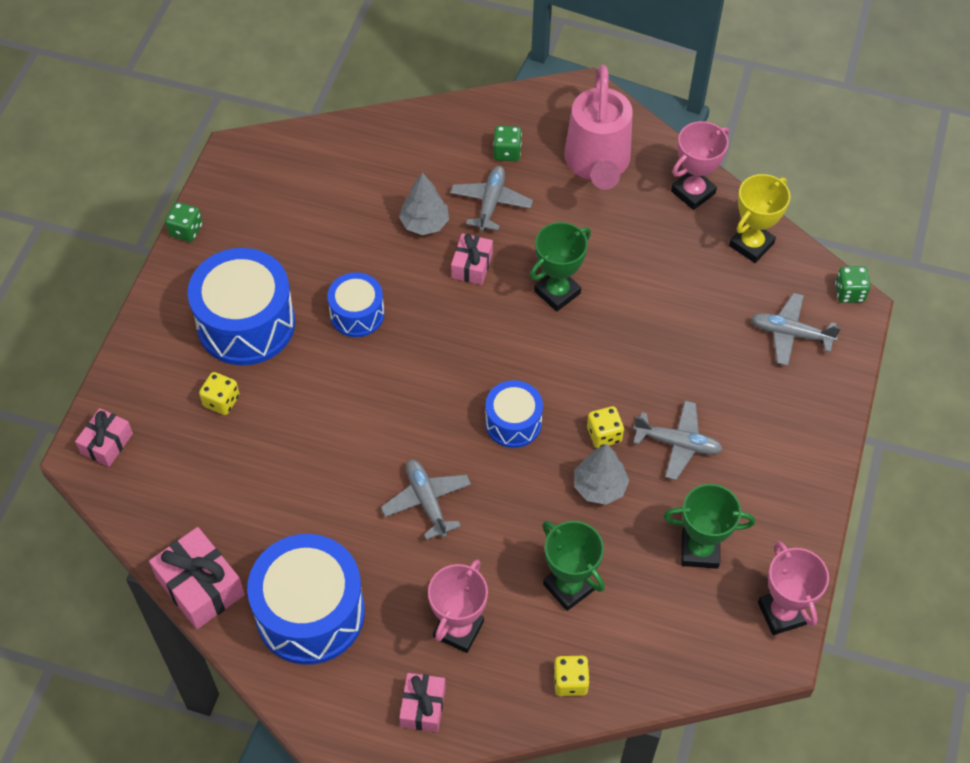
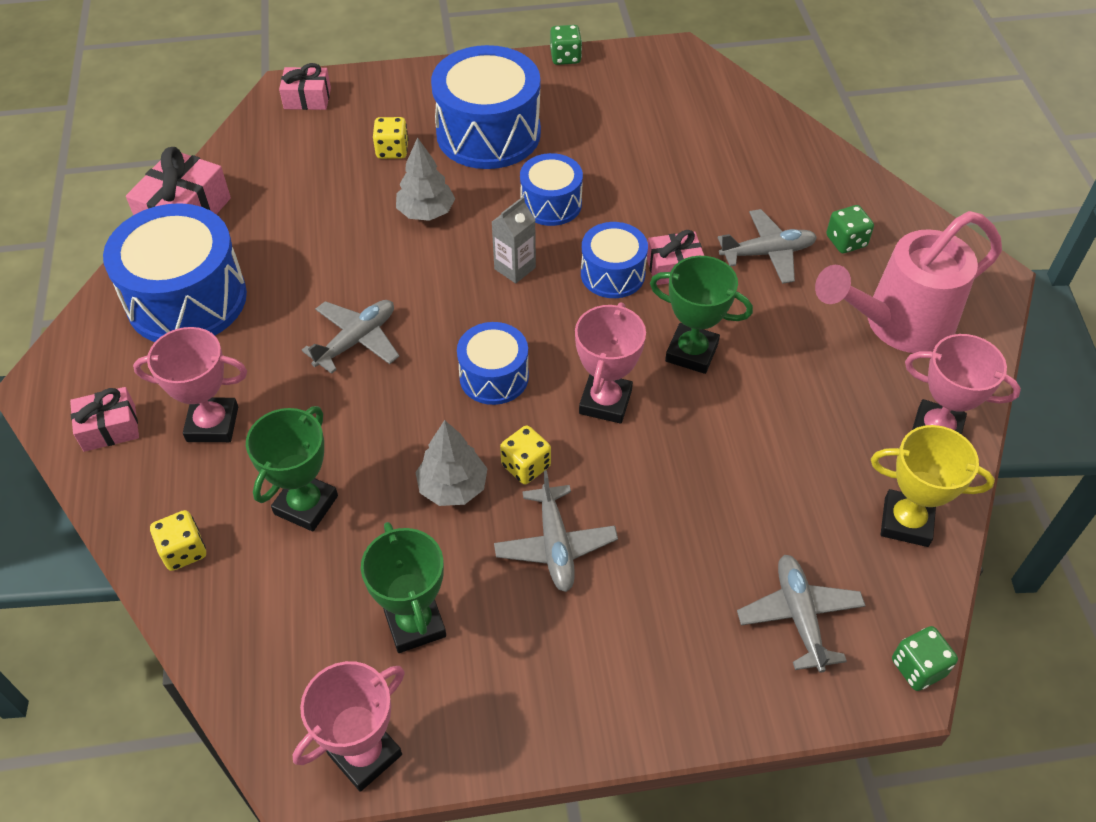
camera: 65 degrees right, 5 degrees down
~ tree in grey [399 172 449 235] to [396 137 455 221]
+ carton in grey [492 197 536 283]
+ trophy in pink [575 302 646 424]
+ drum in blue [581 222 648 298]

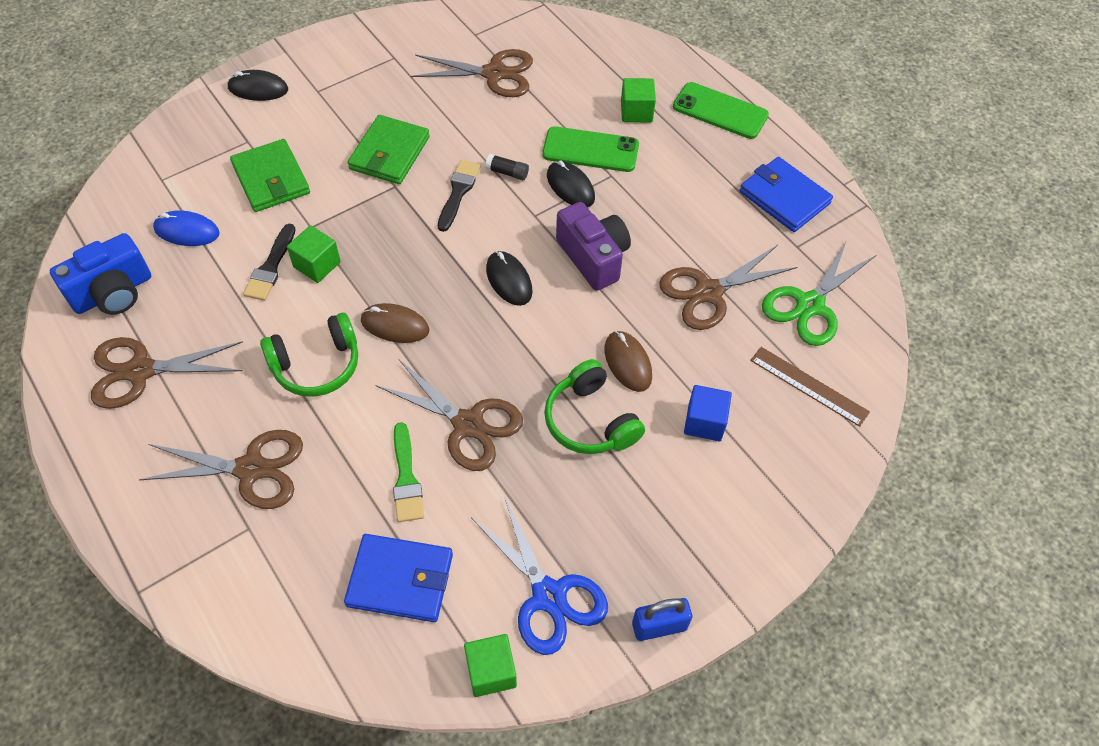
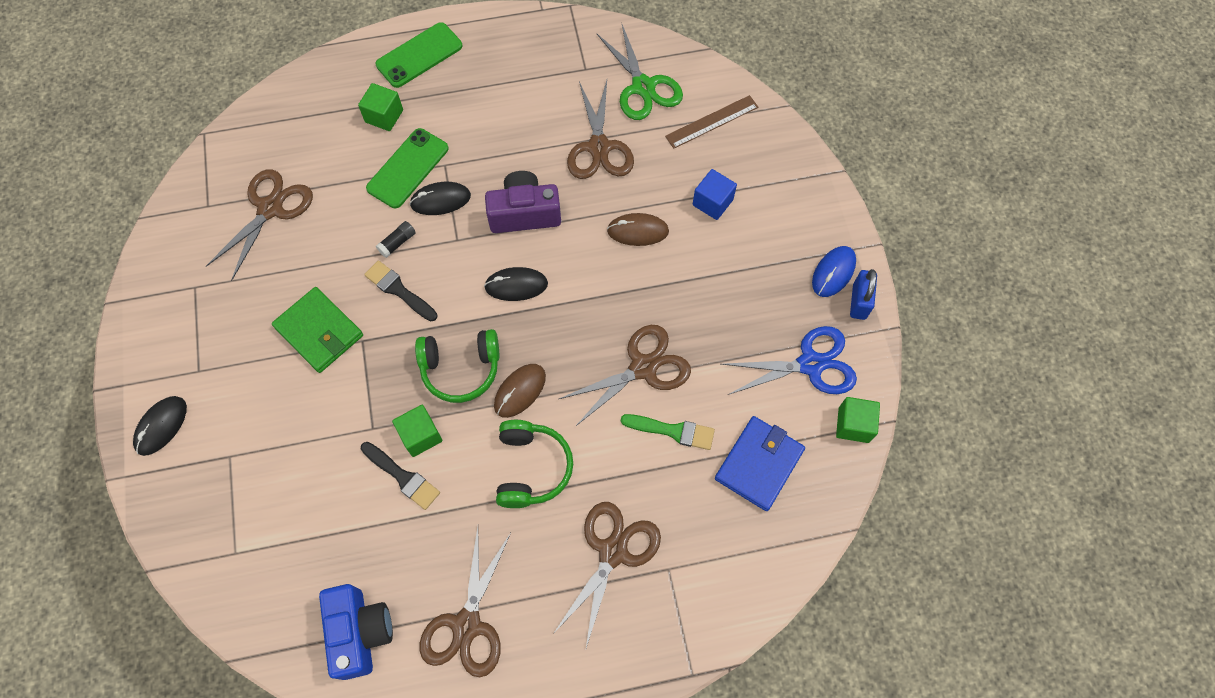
camera: 65 degrees left, 10 degrees up
~ mouse in blue [153 210 220 246] to [812 246 856 297]
- wallet in green [230 139 310 212]
~ headphones in green [544 359 645 454] to [415 329 499 403]
- wallet in blue [740 157 833 232]

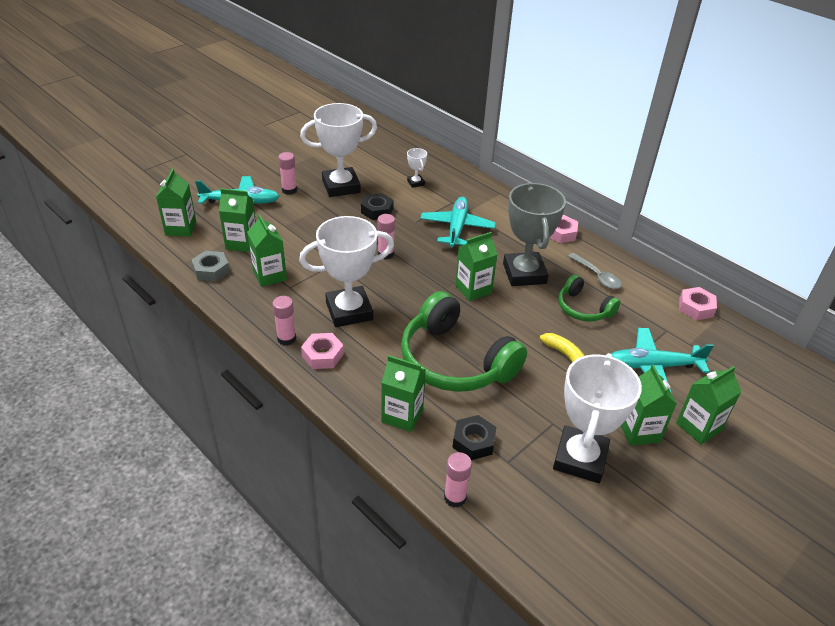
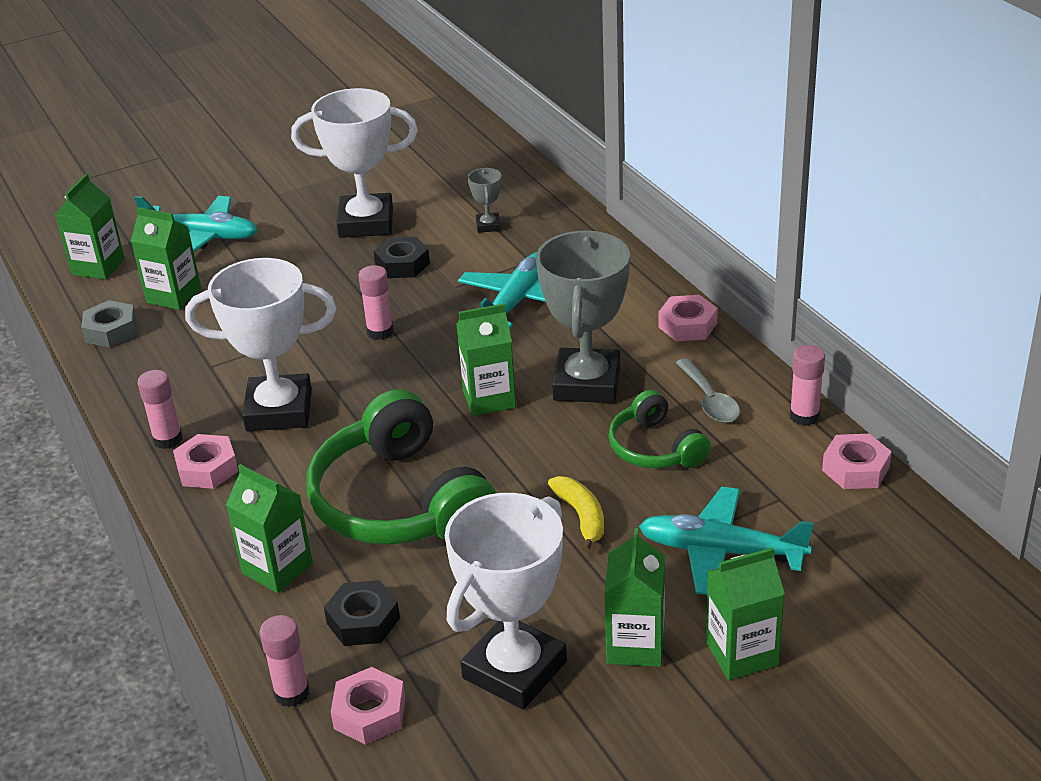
camera: 20 degrees right, 5 degrees down
- carton in green [247 214 287 287]
~ glue stick in pink [278 152 297 195] to [790 345 825 426]
~ trophy in white [407 148 427 188] to trophy in grey [468 168 502 233]
+ nut in pink [331 667 405 745]

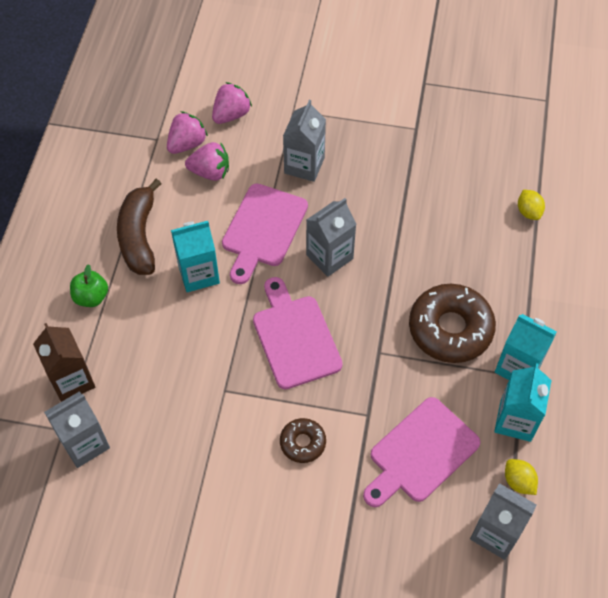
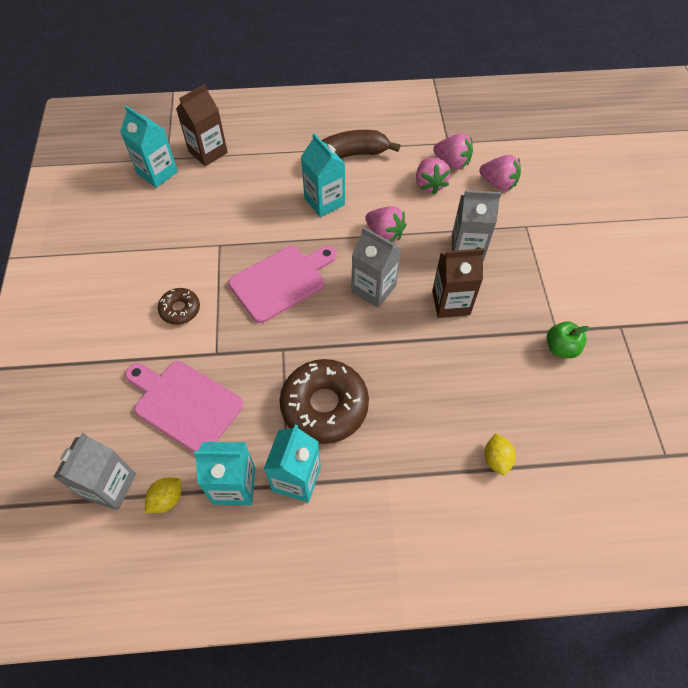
camera: 75 degrees right, 0 degrees up
~ carton in grey [44 391 110 468] to carton in turquoise [120 105 178 188]
~ apple in green [70 264 108 307] to [547 322 590 358]
~ cutting board in pink [222 184 308 284] to strawberry in pink [365 206 407 242]
~ lemon in yellow [518 190 545 220] = [484 433 516 475] 60 degrees counterclockwise
+ carton in brown [432 248 484 318]

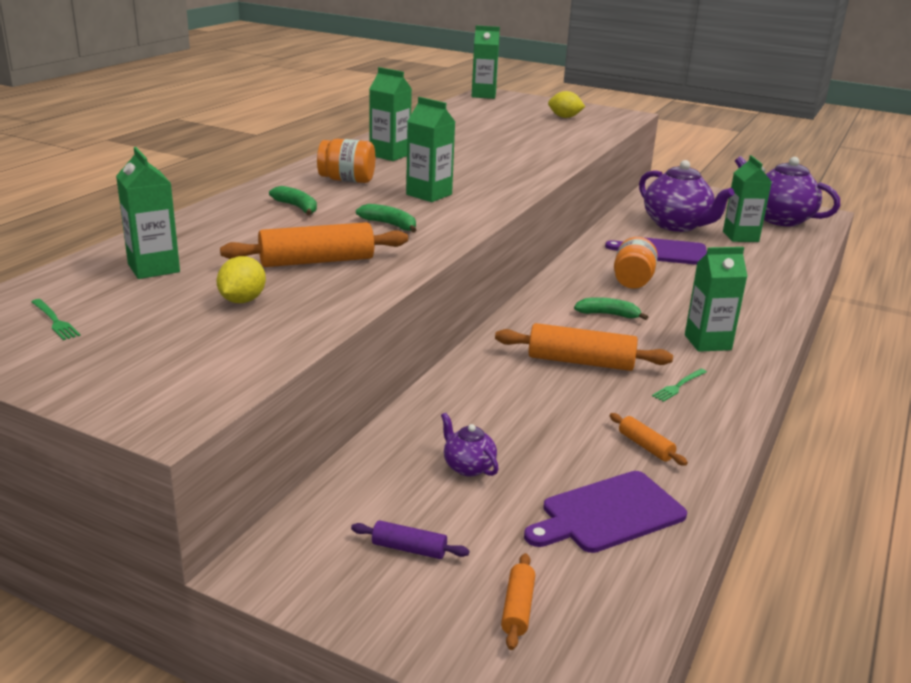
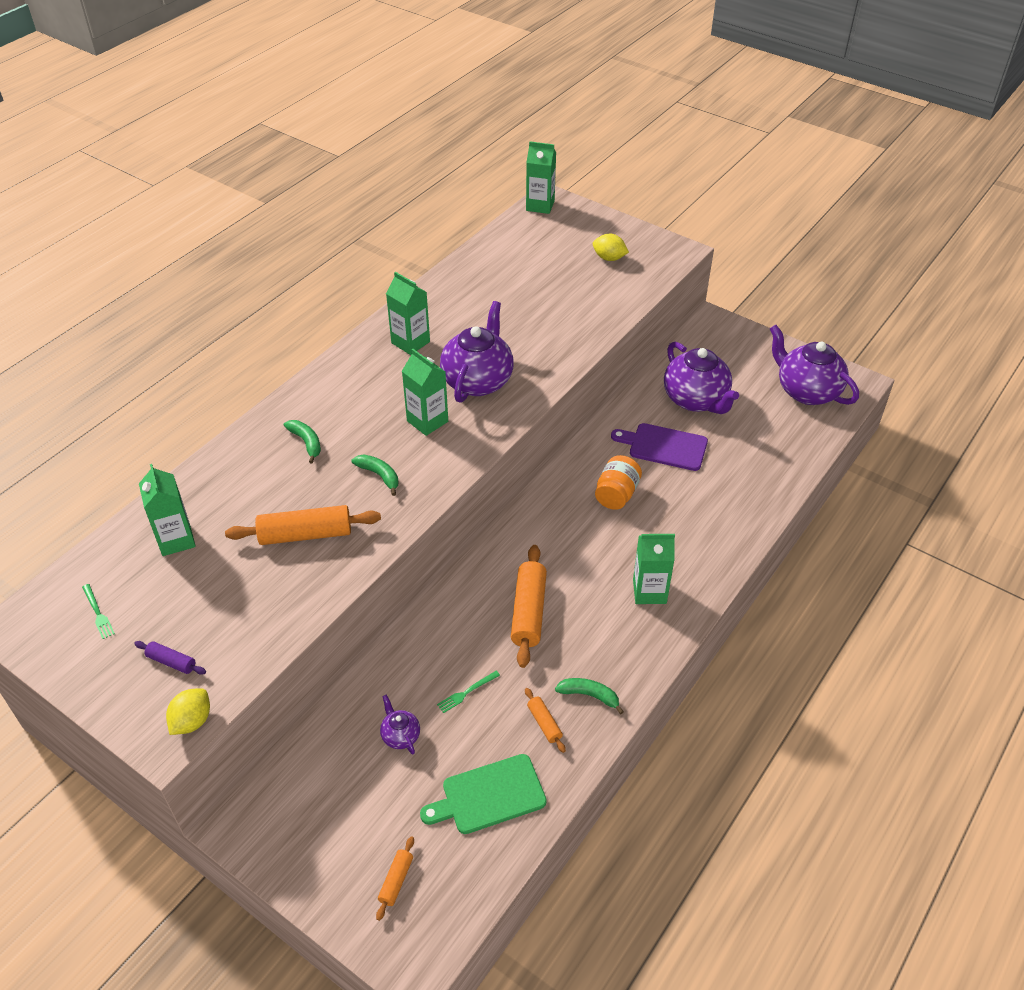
camera: 10 degrees right, 20 degrees up
~ lemon in yellow [216 256 266 303] to [166 688 210 735]
- jar in orange [317 139 375 183]
~ rolling pin in purple [351 520 469 559] to [134 641 206 675]
~ rolling pin in orange [495 323 673 371] = [511 545 547 668] 75 degrees clockwise
~ cutting board in purple [524 471 687 553] to cutting board in green [420 754 547 834]
~ banana in green [574 297 648 320] to [555 678 624 714]
~ fork in green [652 369 707 402] to [437 671 500 713]
- carton in green [723 155 772 242]
+ teapot in purple [440 301 514 403]

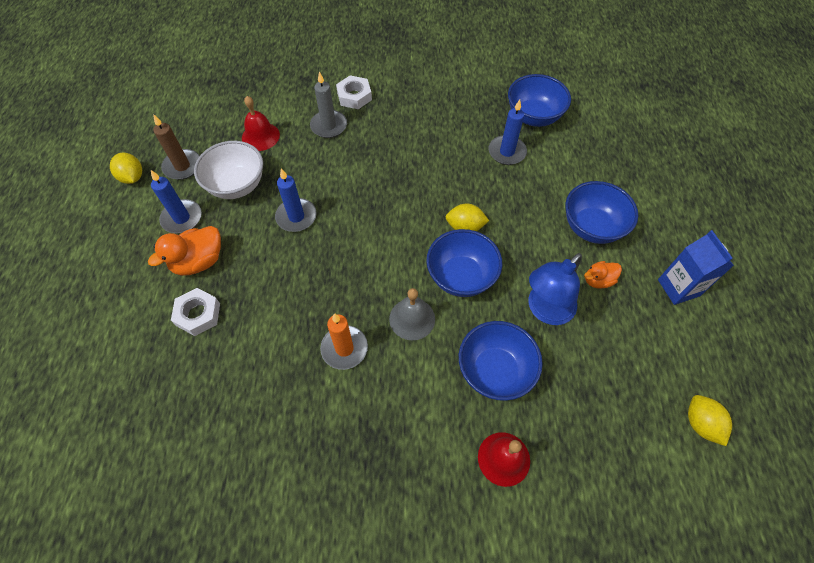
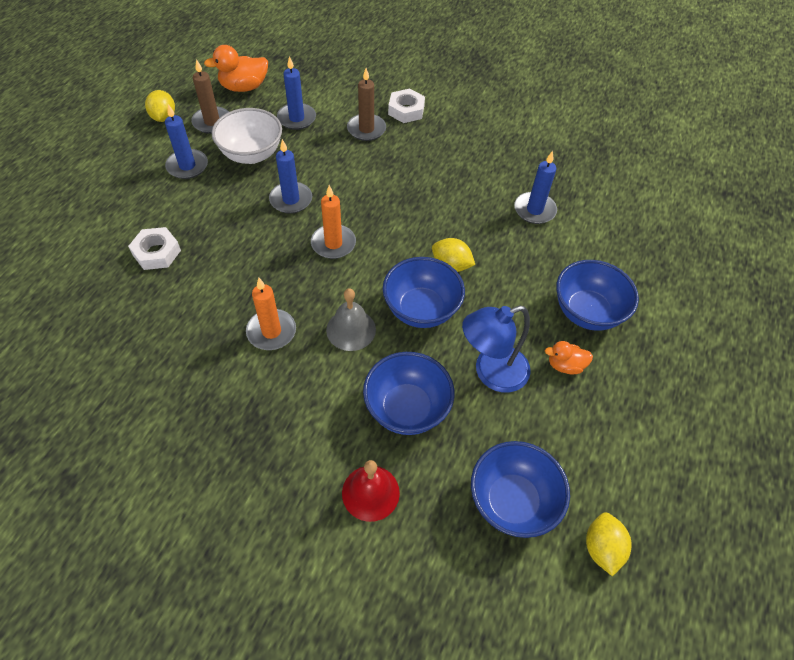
camera: 20 degrees right, 5 degrees down
~ duck in orange [148 226 221 276] to [204 45 268 92]
~ bell in red [242 96 280 151] to candle in blue [277 56 316 130]
~ candle in grey [310 72 347 138] to candle in brown [347 68 386 141]
~ bowl in blue [508 74 571 127] to [471 441 570 538]
- carton in blue [658 230 734 305]
+ candle in orange [311 185 356 259]

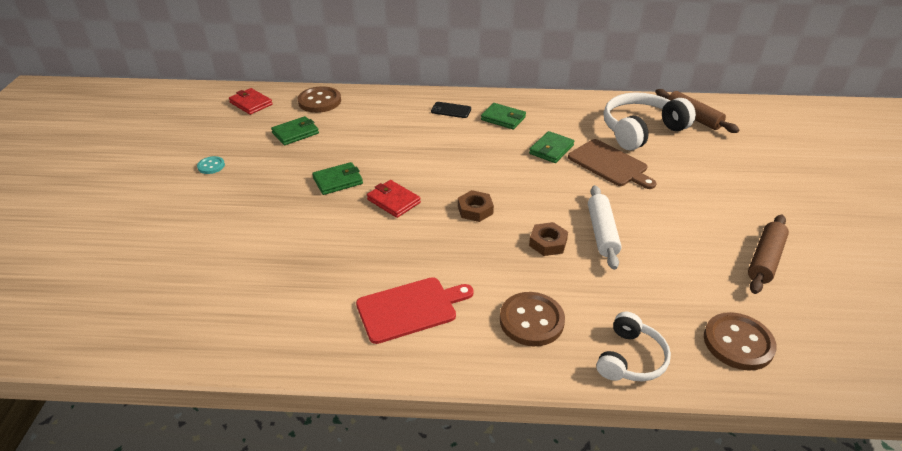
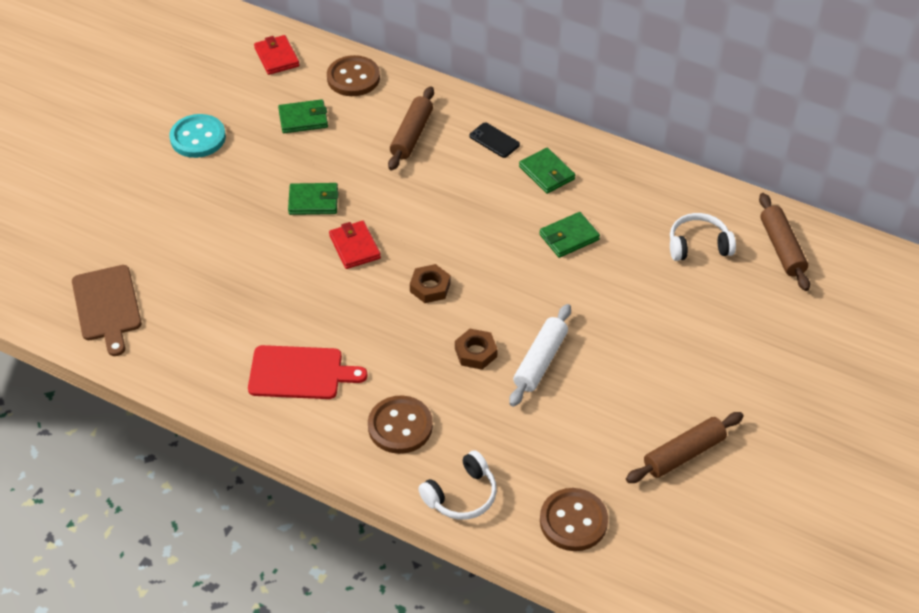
camera: 25 degrees right, 10 degrees up
~ button in turquoise [197 156 225 174] = [169 114 226 158] x1.88
~ cutting board in brown [568 139 656 189] to [72 265 142 356]
~ headphones in white [604 92 696 150] = [670 213 736 261] x0.60
+ rolling pin in brown [388 86 434 171]

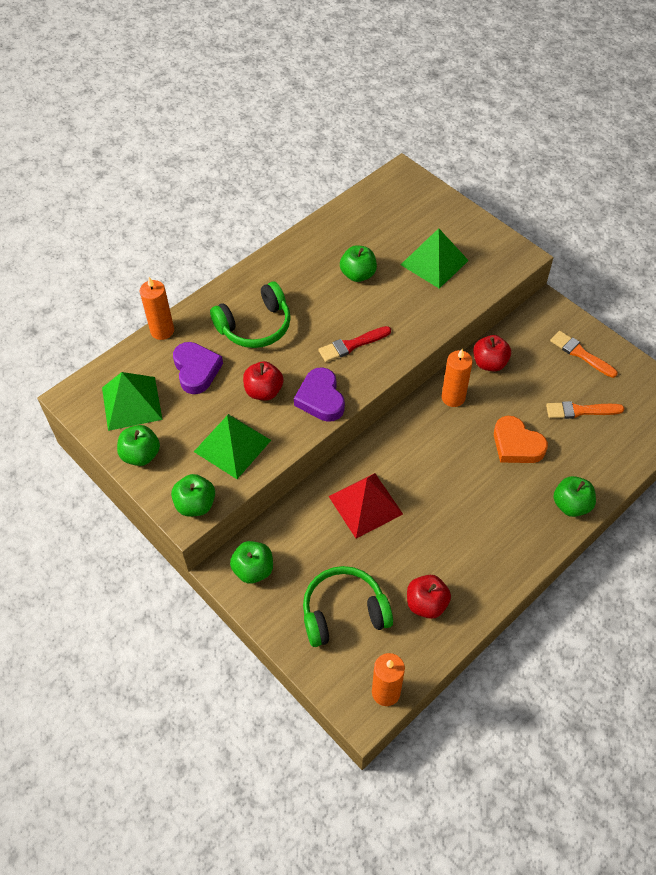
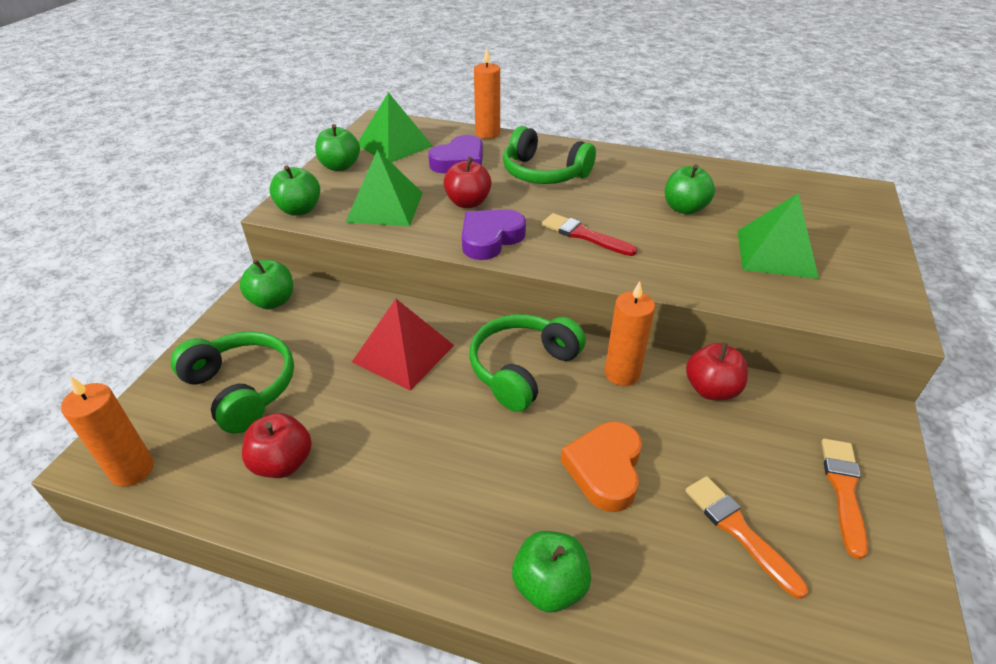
camera: 60 degrees right, 15 degrees down
+ headphones in green [469 314 586 412]

